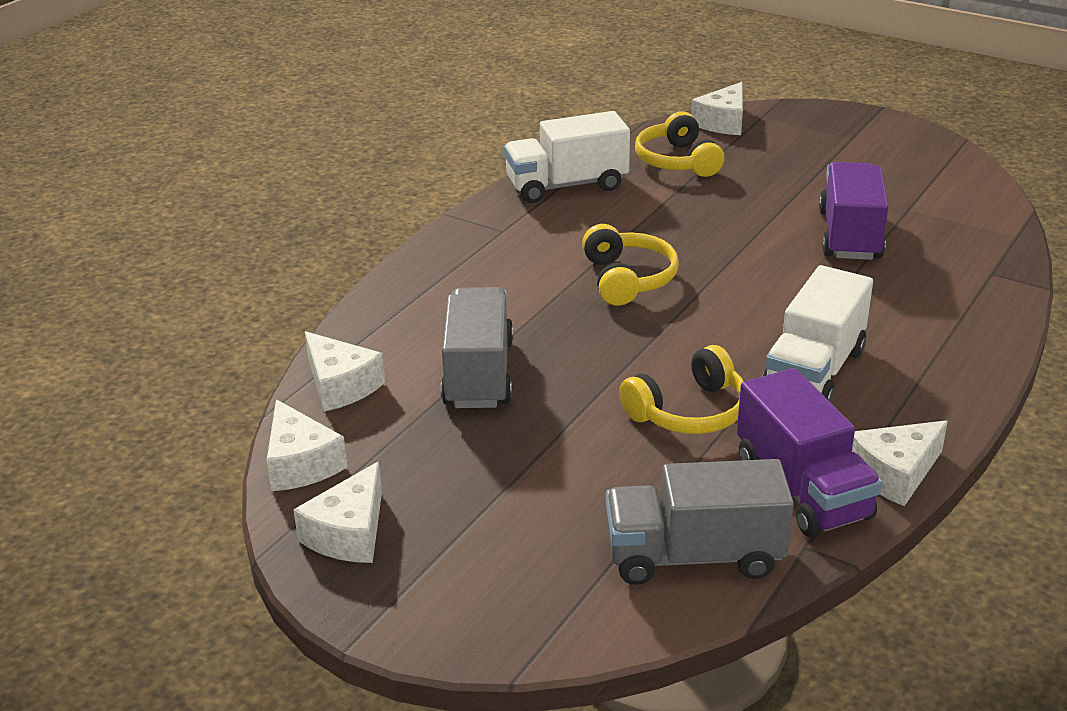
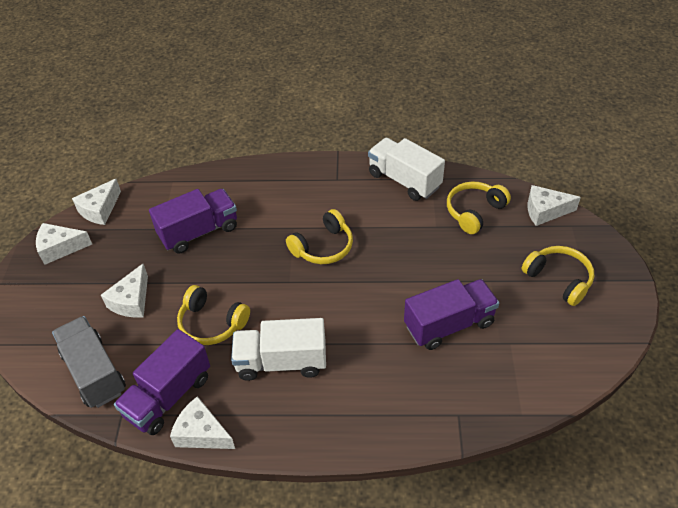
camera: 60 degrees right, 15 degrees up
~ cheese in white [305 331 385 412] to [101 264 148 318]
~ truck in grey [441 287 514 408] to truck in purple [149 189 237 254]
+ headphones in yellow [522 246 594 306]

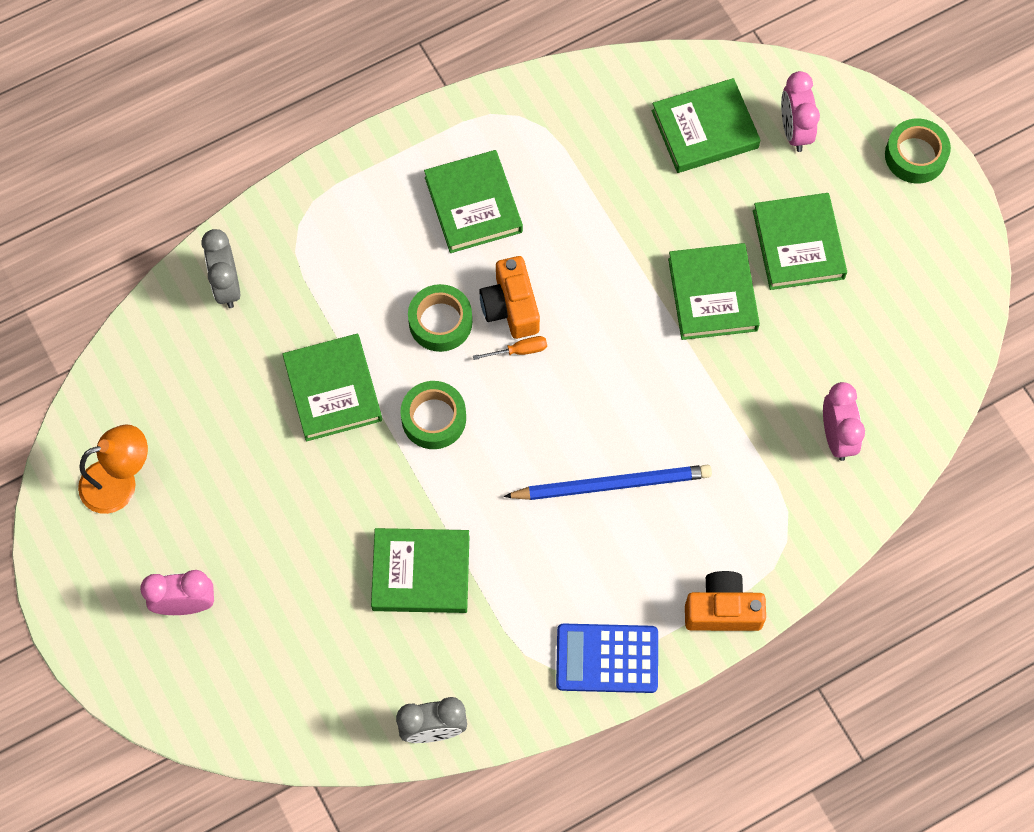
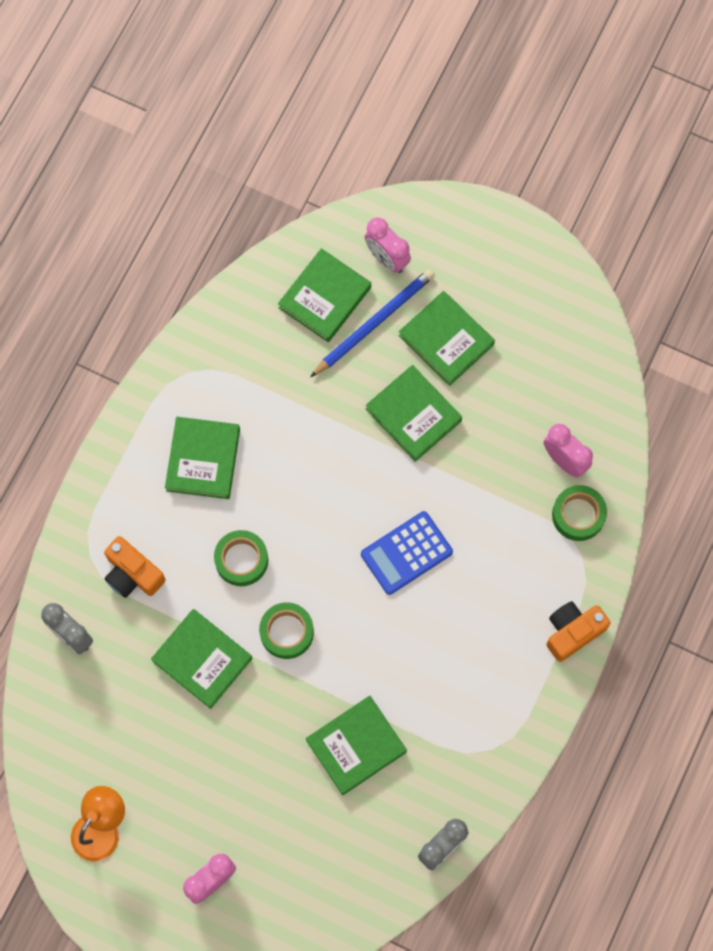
camera: 35 degrees left, 5 degrees up
~ book in green [424 150 523 253] = [165 417 240 499] 60 degrees clockwise
- screwdriver in orange [473 336 547 360]
~ camera in orange [479 256 540 339] to [104 536 166 598]
~ pencil in blue [503 465 712 500] to [310 269 435 377]
~ calculator in blue [556 623 658 693] to [361 511 453 595]
~ tape in green [885 119 951 183] to [552 485 607 541]

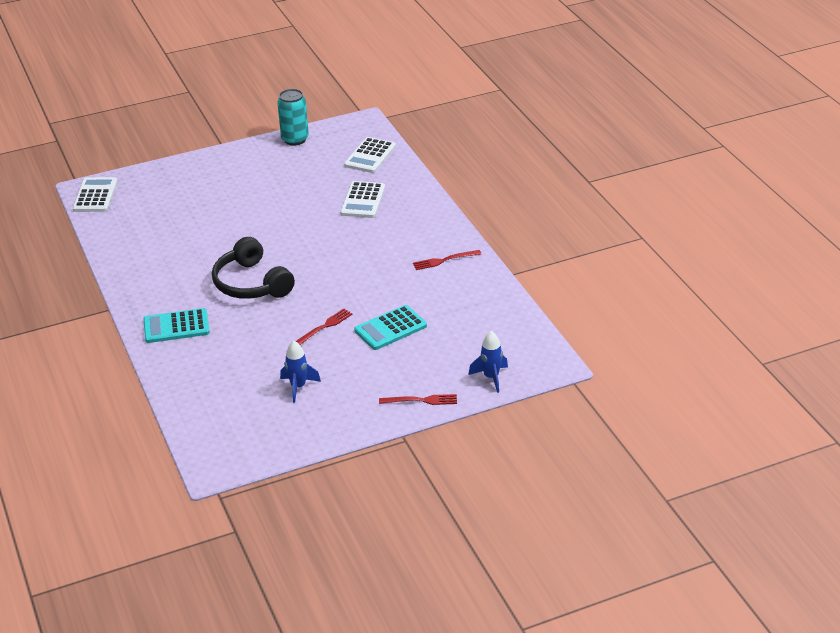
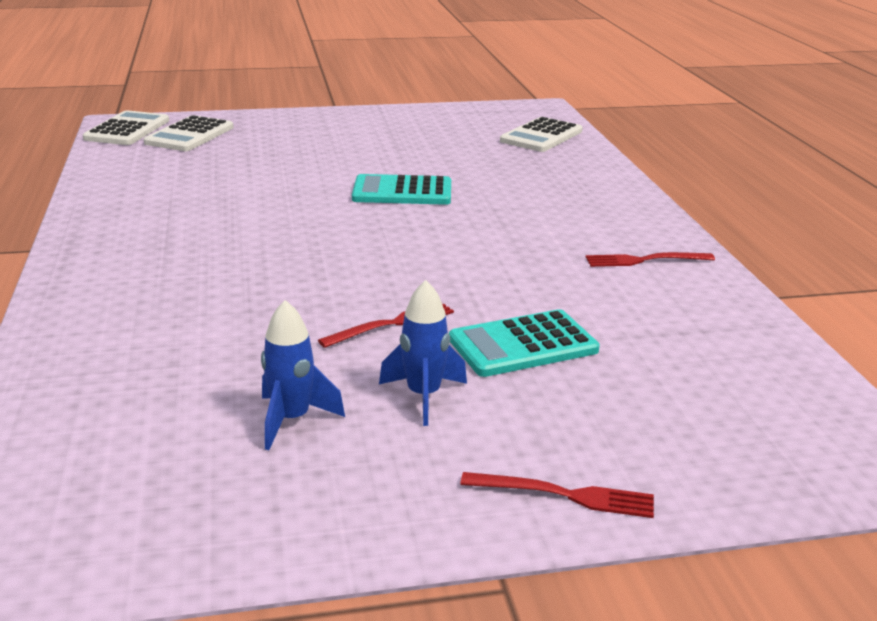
camera: 10 degrees right, 10 degrees down
~ calculator in turquoise [143 308 210 343] to [352 174 451 205]
- headphones in black [212 237 295 299]
- can in turquoise [277 89 309 146]
~ calculator in white [340 181 385 218] to [144 115 234 151]
~ rocket in blue [468 331 508 393] to [379 280 467 426]

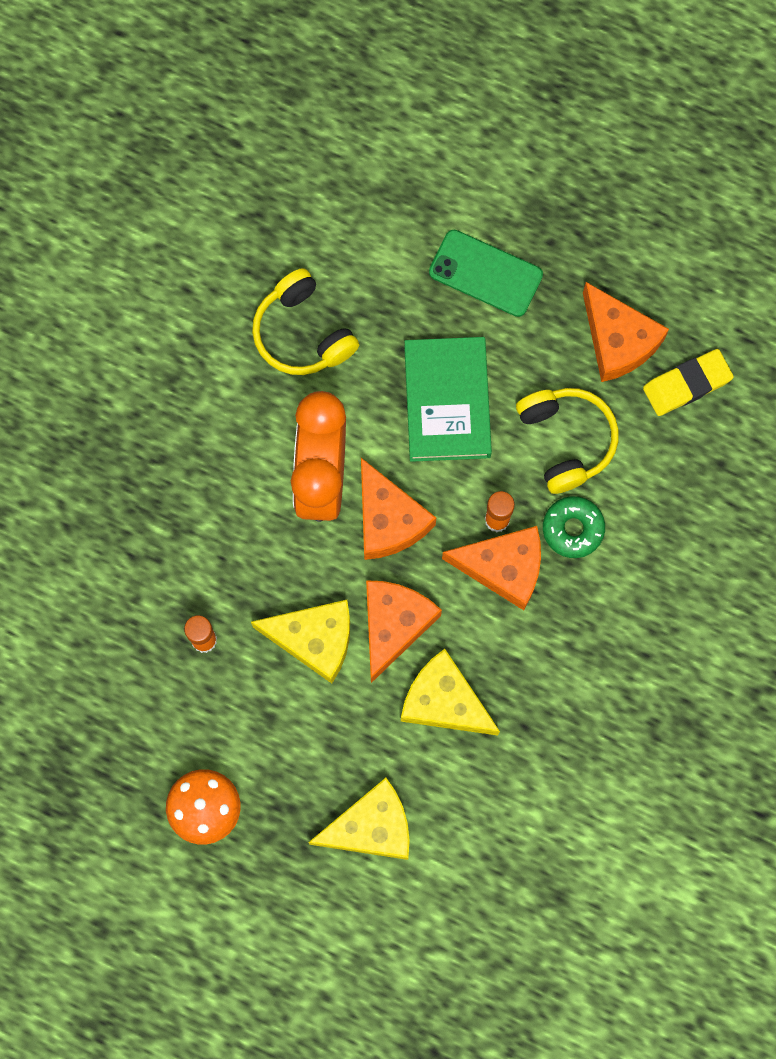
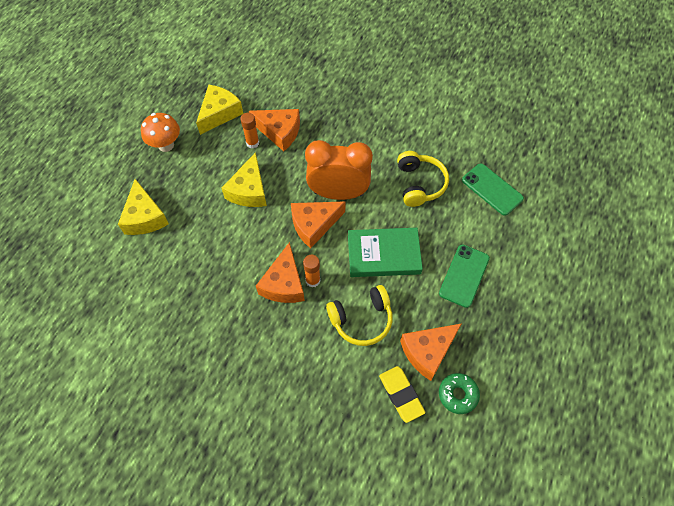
camera: 90 degrees right, 15 degrees down
~ headphones in yellow [252 268 359 375] = [397 151 449 207] 120 degrees clockwise
~ cheese in orange [366 580 442 683] to [249 109 300 151]
~ cheese in yellow [401 649 500 736] to [196 85 244 135]
~ donut in green [543 496 605 558] to [439 373 480 414]
+ phone in green [462 163 524 216]

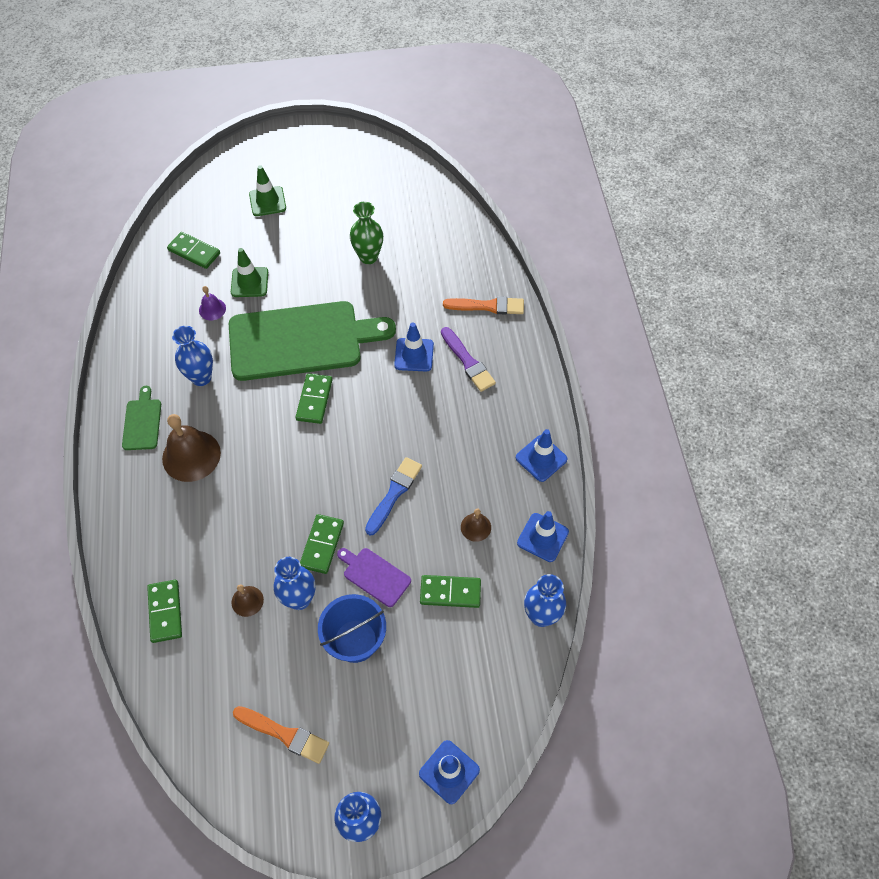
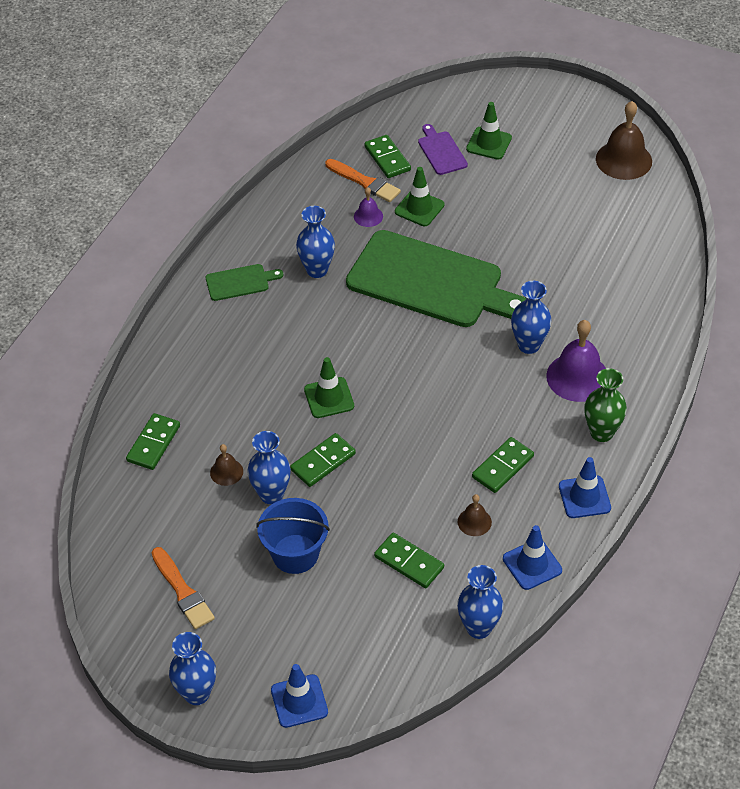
camera: 35 degrees right, 10 degrees down
~ cutting board in green [122 386 161 450] = [206 264 283 301] 45 degrees clockwise
~ bell in brown [162 414 221 482] to [596 101 652 180]
~ domino in green [295 373 332 424] to [472 437 534 493]
~ cutting board in purple [337 548 411 607] to [418 124 468 175]
~ vase in green [350 202 383 264] to [584 368 627 442]
- brush in blue [365 457 422 535]
~ traffic cone in blue [394 322 434 372] to vase in blue [511 281 551 354]
~ brush in purple [441 327 496 392] to bell in purple [546 320 606 402]
~ brush in orange [443 296 524 315] to [325 159 401 202]
+ traffic cone in green [304 357 354 418]

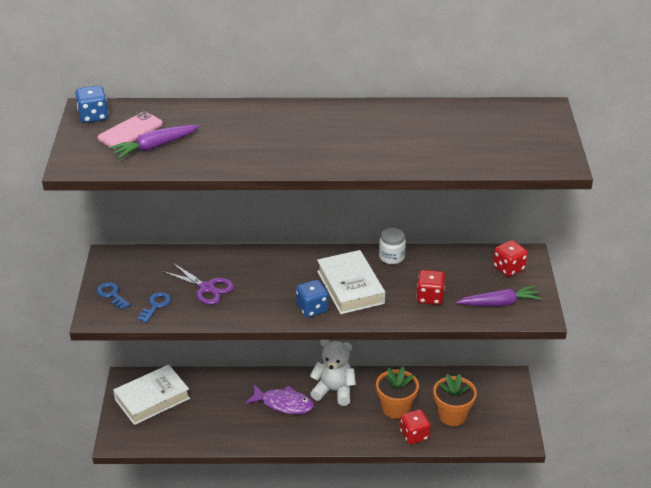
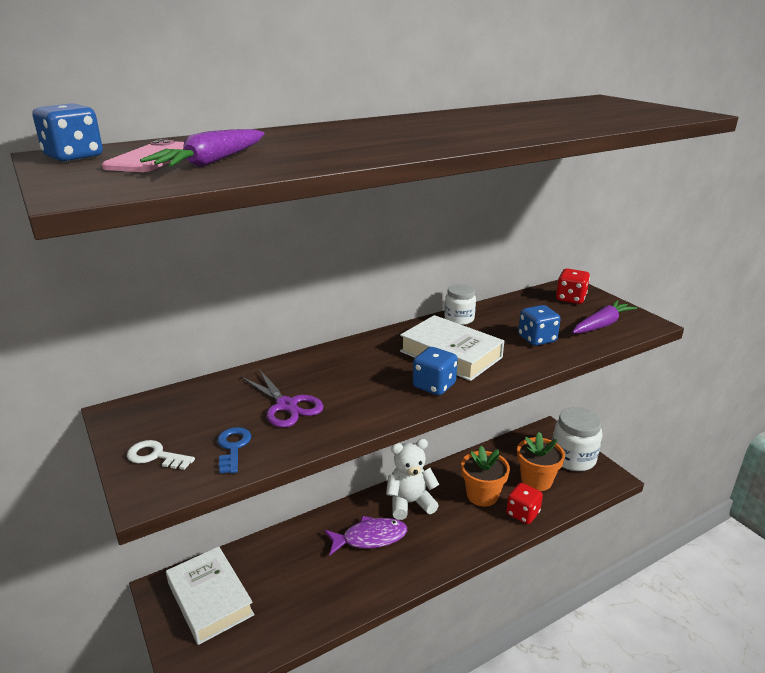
camera: 30 degrees left, 10 degrees down
~ key in blue [97 282 131 310] to key in white [127 440 195 470]
~ book in white [113 365 190 425] = [166 546 254 645] 60 degrees counterclockwise
~ scissors in purple [162 262 234 305] = [241 369 323 428] 45 degrees clockwise
~ dice in red [416 270 445 305] to dice in blue [518 305 561 346]
+ jar in white [552 407 602 471]

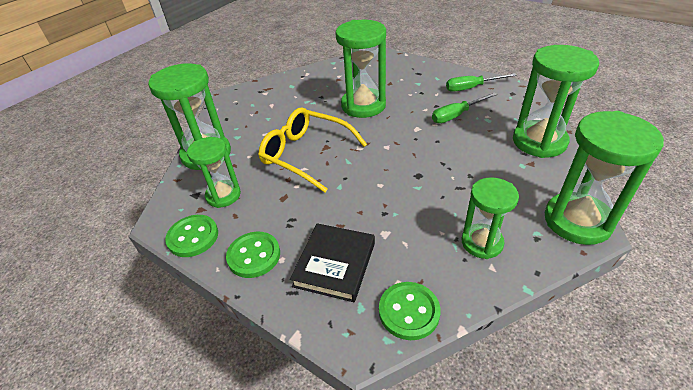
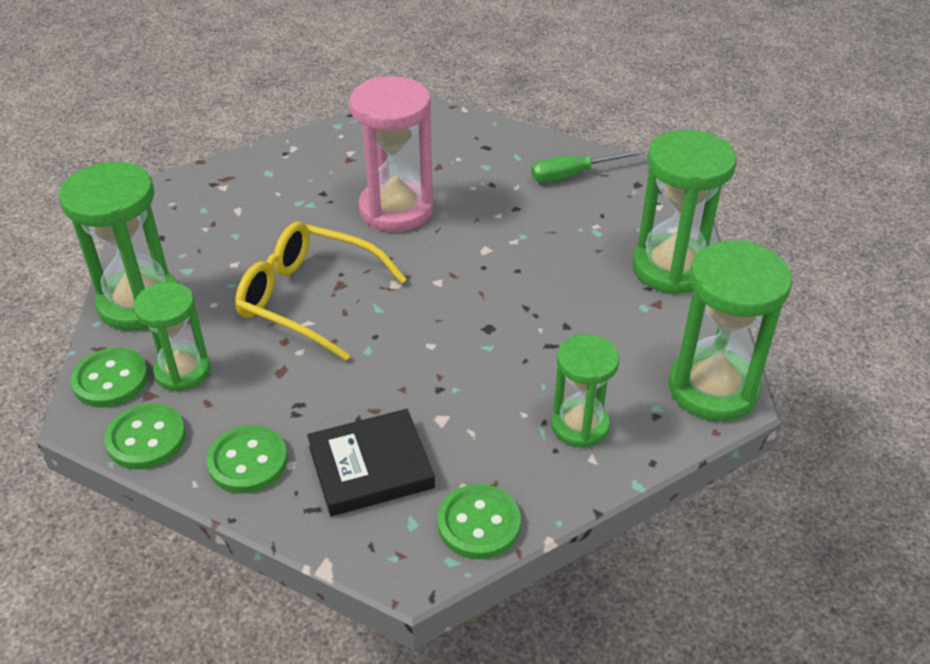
camera: 10 degrees left, 0 degrees up
~ book in black [290 223 375 302] = [307 409 435 516] 60 degrees clockwise
~ hourglass in green [335 20 386 118] to hourglass in pink [349 76 433 232]
- screwdriver in green [432 92 497 123]
+ button in green [71 348 148 408]

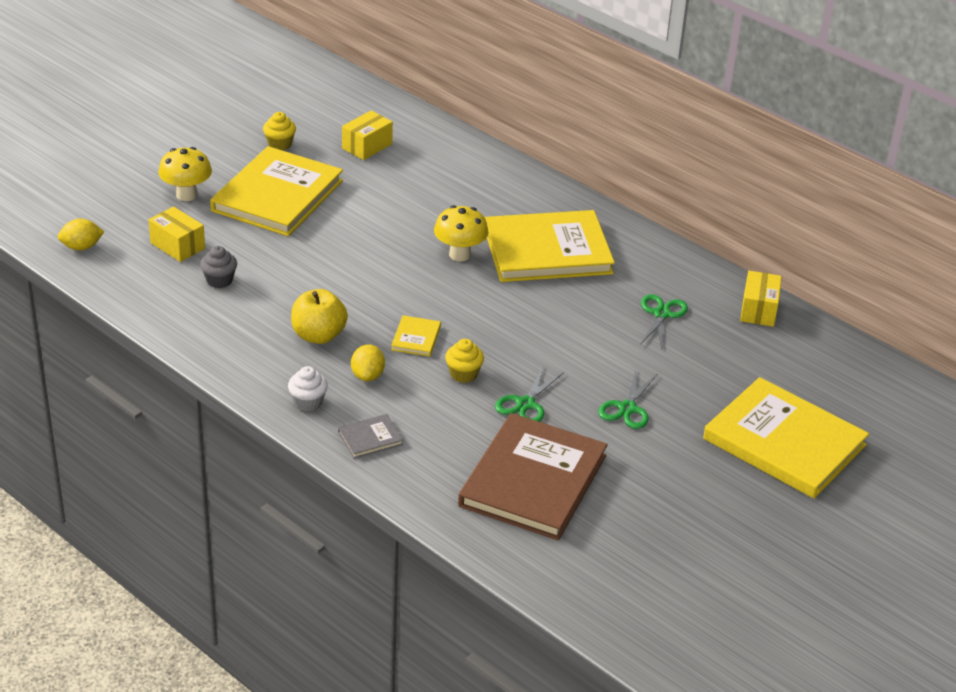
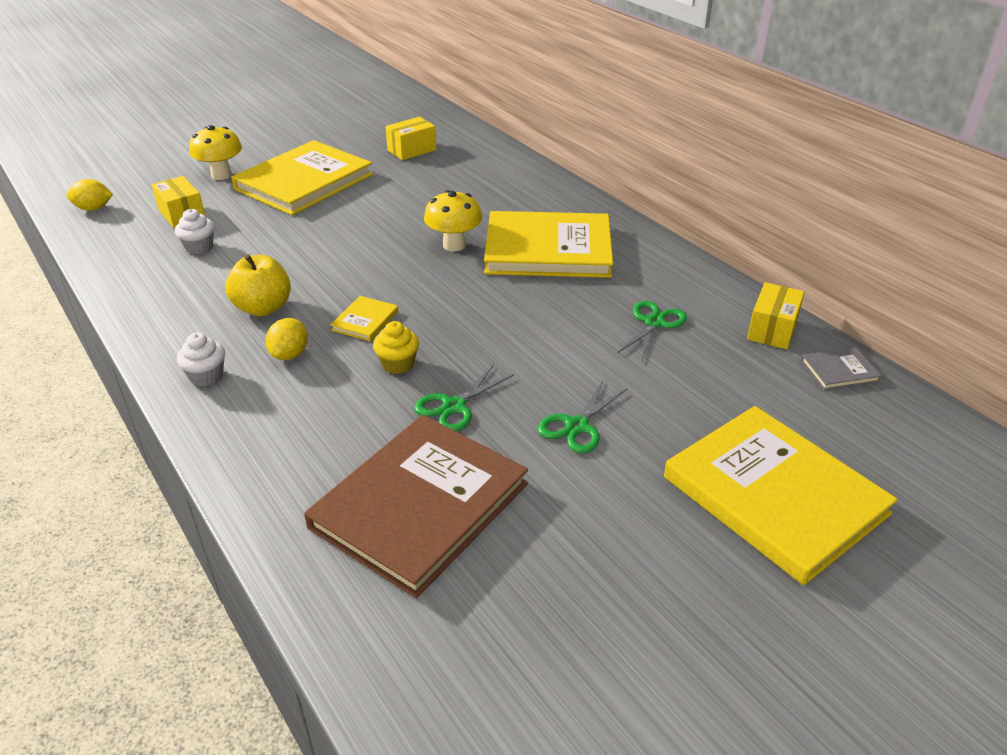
camera: 15 degrees right, 0 degrees up
~ cupcake in grey [200 246 237 288] to cupcake in white [175 209 214 255]
- cupcake in yellow [263 112 296 150]
~ book in grey [338 414 403 459] to [801 347 881 390]

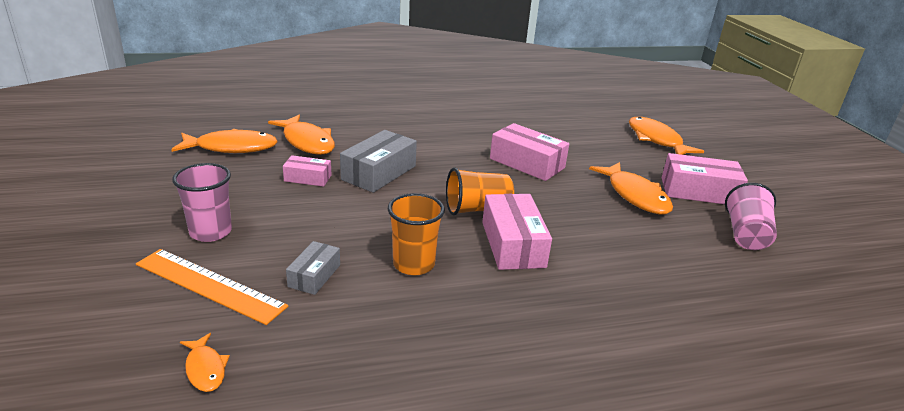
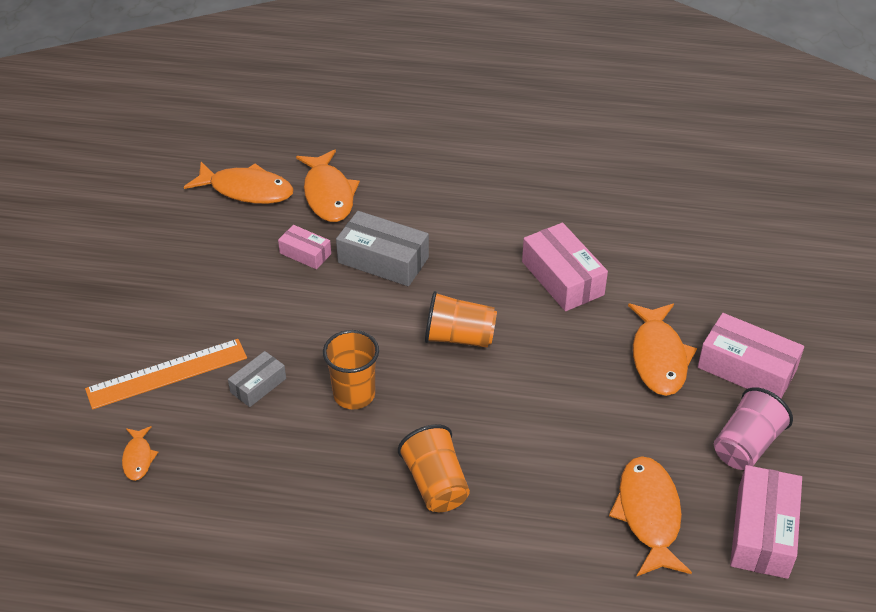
camera: 25 degrees right, 15 degrees up
~ ruler in orange [136 249 288 325] = [85 339 247 410] 75 degrees counterclockwise
- cup in pink [172 163 232 242]
~ box in grey [340 130 417 193] = [336 211 429 286] 60 degrees clockwise
~ box in pink [482 194 552 270] to [730 465 802 579]
~ fish in orange [629 117 704 155] to [609 456 692 576]
+ cup in orange [398 424 470 512]

